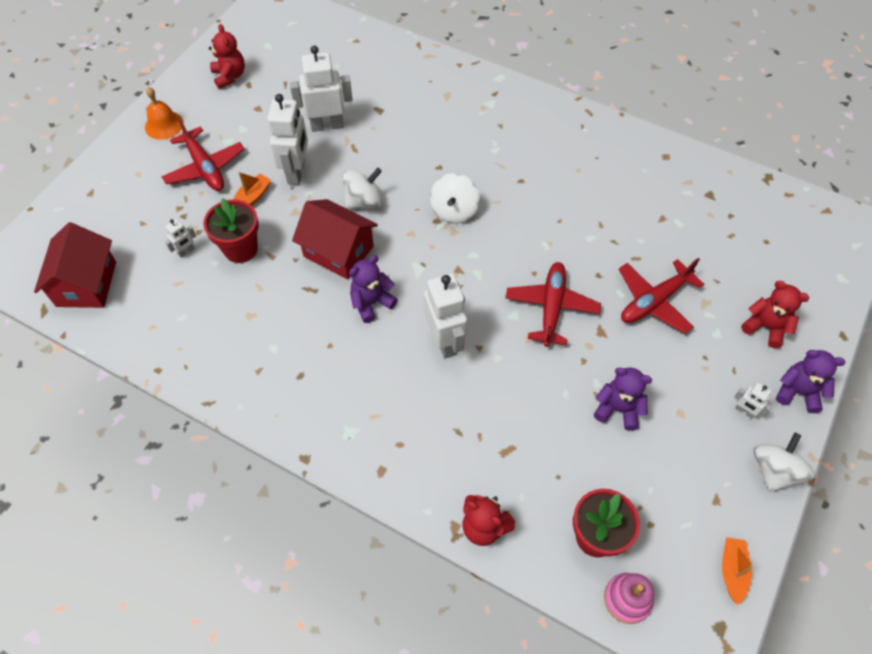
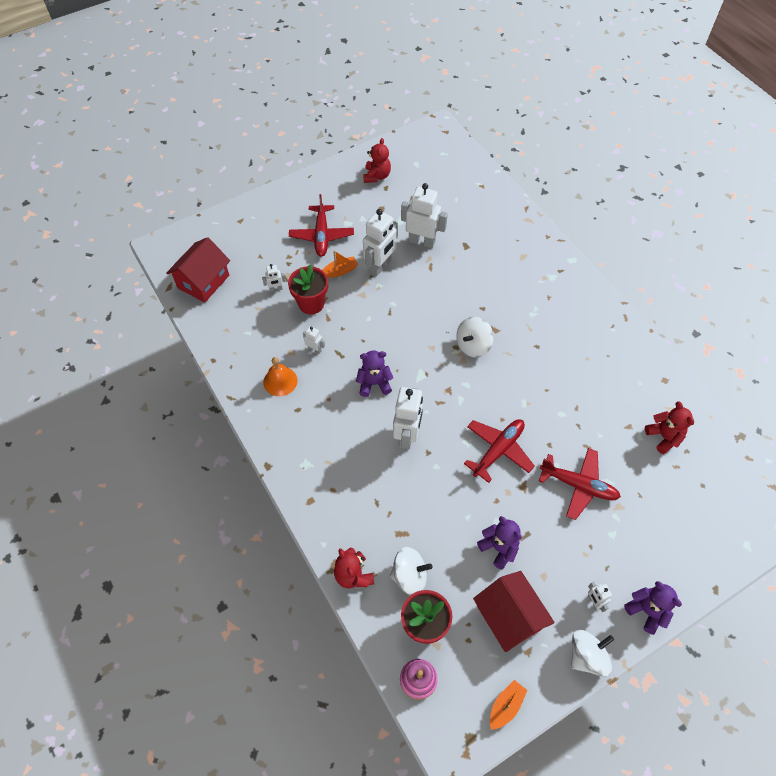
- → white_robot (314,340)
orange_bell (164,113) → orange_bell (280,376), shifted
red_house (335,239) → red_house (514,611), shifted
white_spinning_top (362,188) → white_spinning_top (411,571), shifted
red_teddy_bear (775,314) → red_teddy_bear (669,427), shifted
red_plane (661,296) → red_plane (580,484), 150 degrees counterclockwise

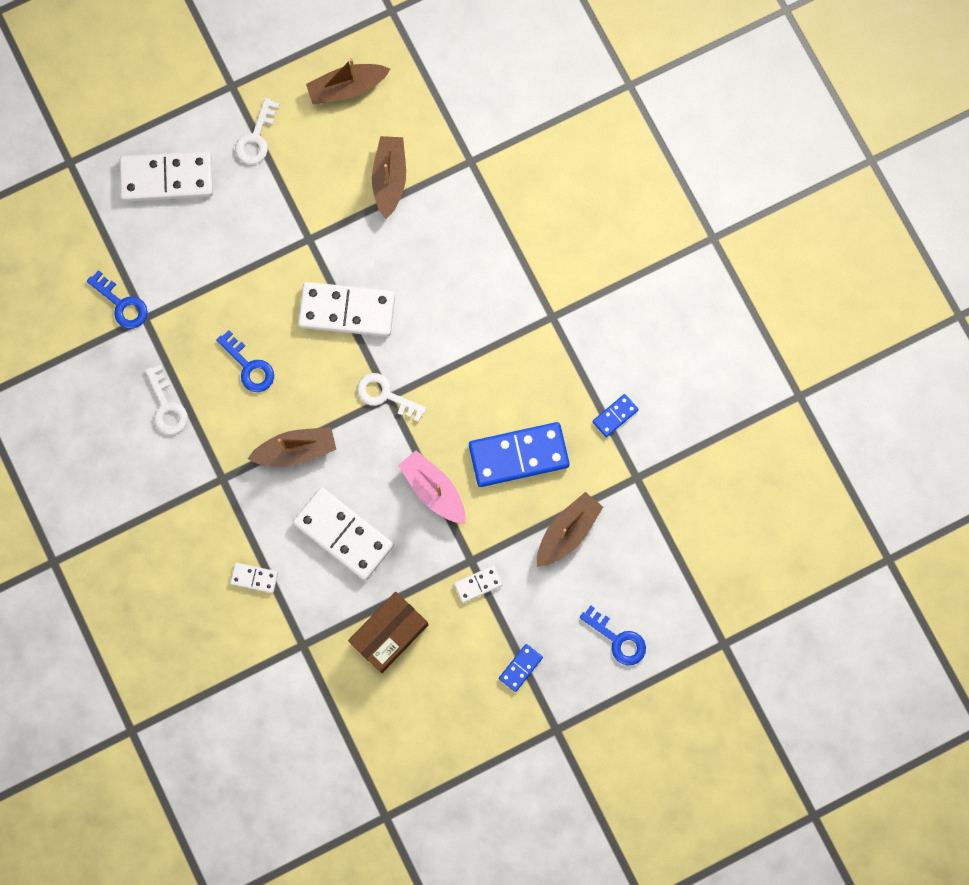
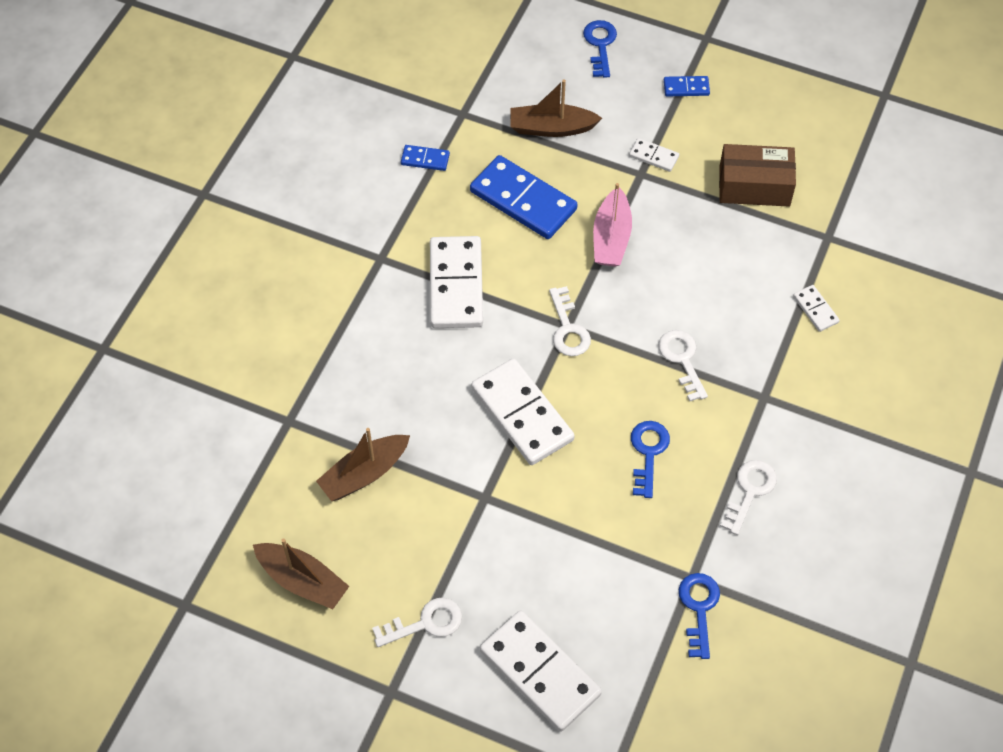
white_domino (343,533) → white_domino (456,282), shifted
brown_boat (292,447) → white_key (683,365)

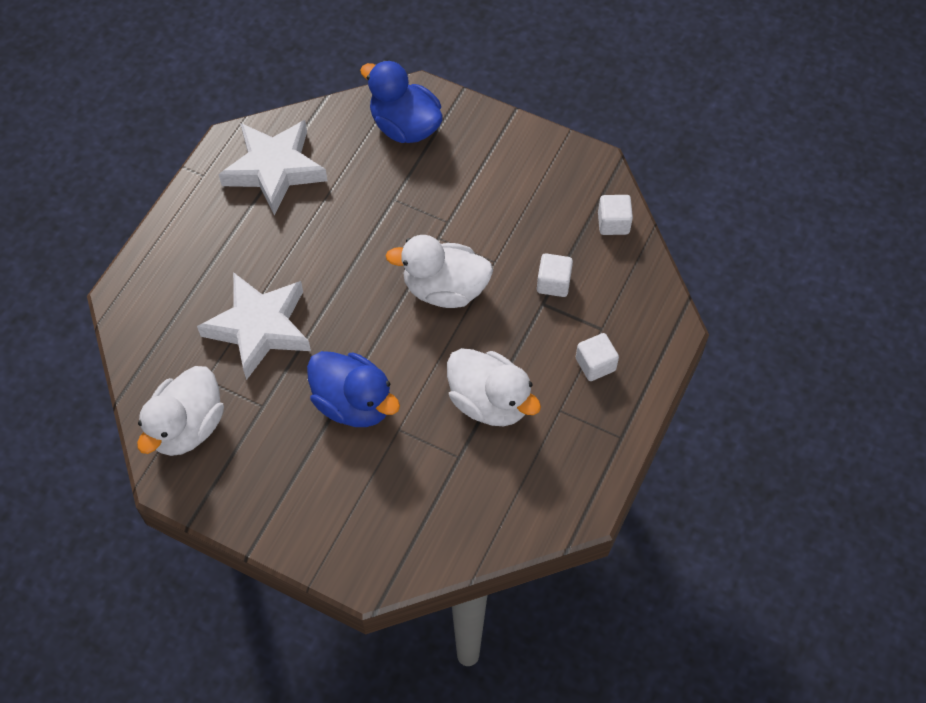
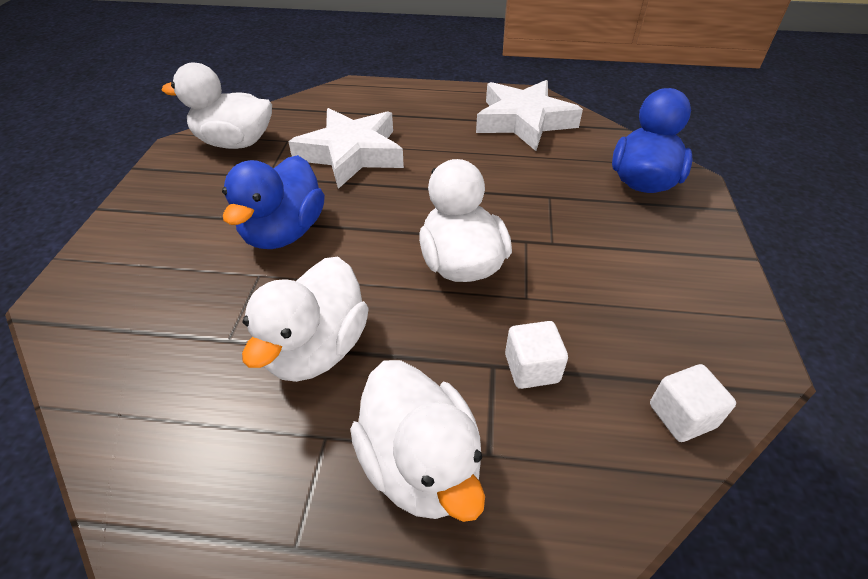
white_cube (597,357) → white_duck (417,441)

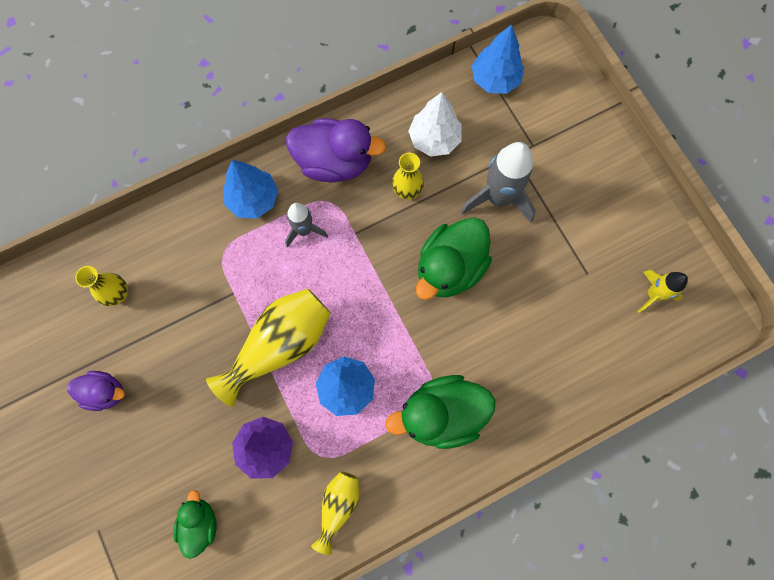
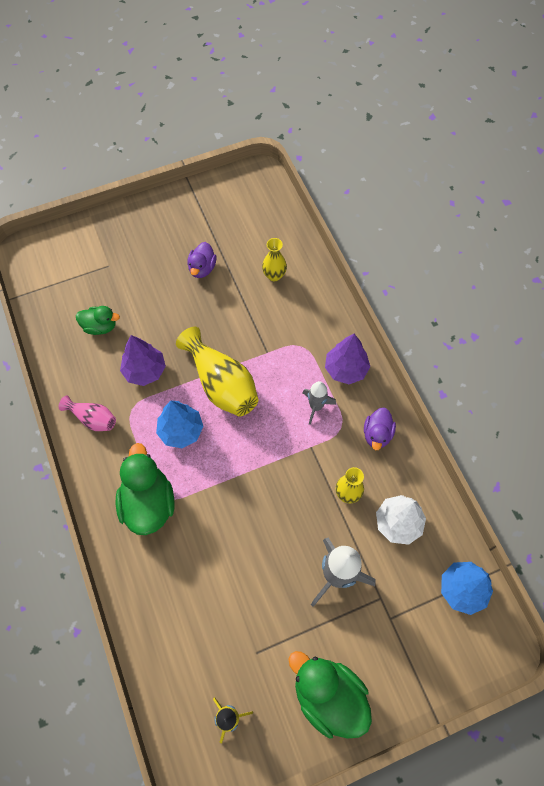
green_duck (454,258) → green_duck (330,695), shifted
blue_tree (250,189) → purple_tree (347,359)
yellow_vase (335,513) → pink_vase (87,413)
purple_duck (336,150) → purple_duck (380,428), x0.57

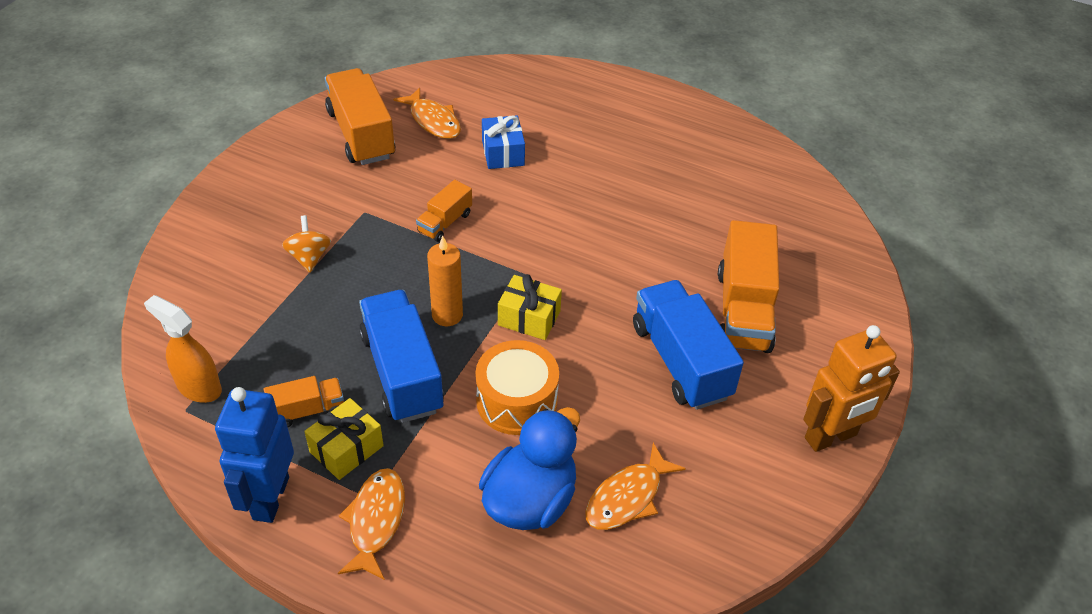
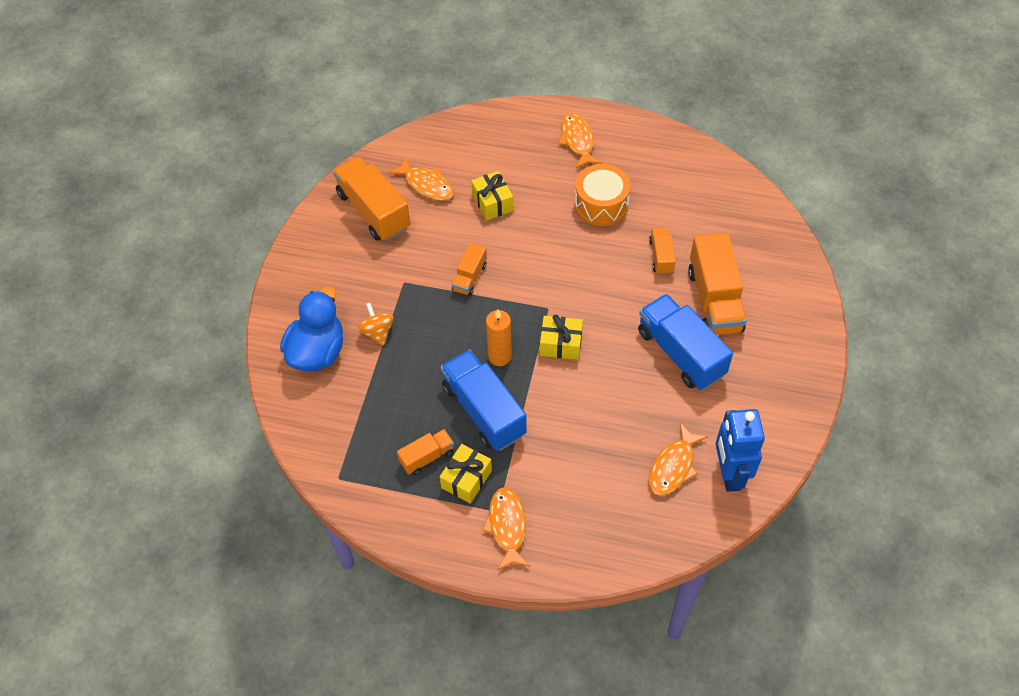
orange_spray_bottle (183,349) → -
orange_robot (851,388) → -
- → orange_fish (580,141)
- → orange_truck (662,251)
blue_robot (254,455) → blue_robot (740,450), shifted
orange_drum (517,387) → orange_drum (602,195), shifted
blue_duck (529,468) → blue_duck (311,329), shifted
blue_gift (503,142) → yellow_gift (492,196)

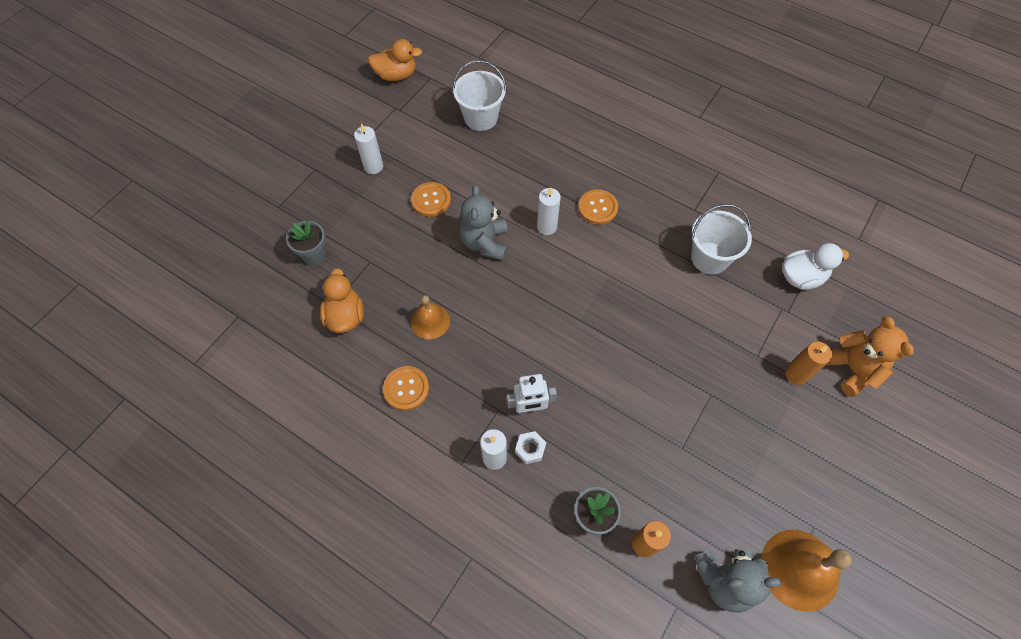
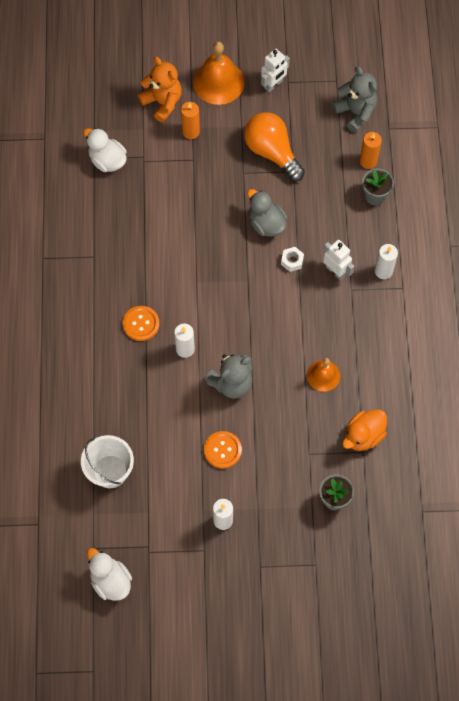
orange_button (406,388) → -
white_bucket (721,239) → -
- → orange_light_bulb (274,146)
- → grey_duck (267,213)
- → white_robot (275,70)
white_nut (530,447) → white_nut (292,259), shifted
orange_bell (806,571) → orange_bell (218,73), shifted
orange_duck (395,60) → white_duck (109,574)
orange_teddy_bear (870,356) → orange_teddy_bear (160,90), 105 degrees clockwise

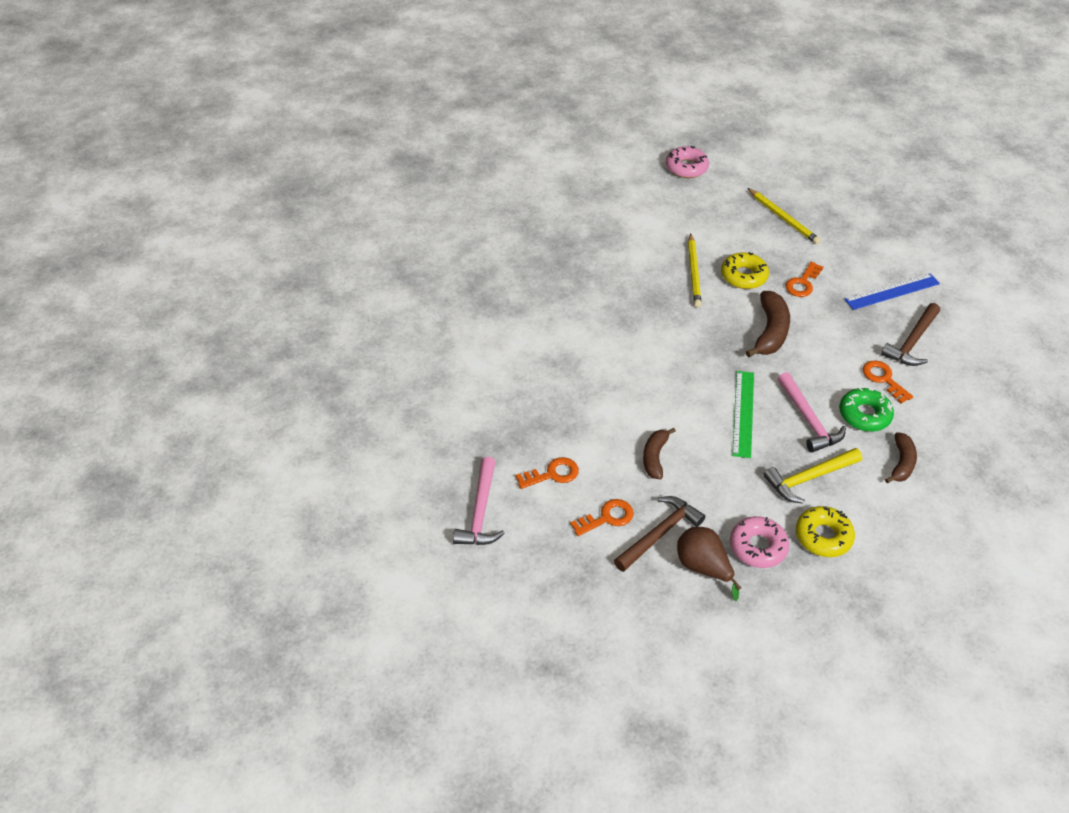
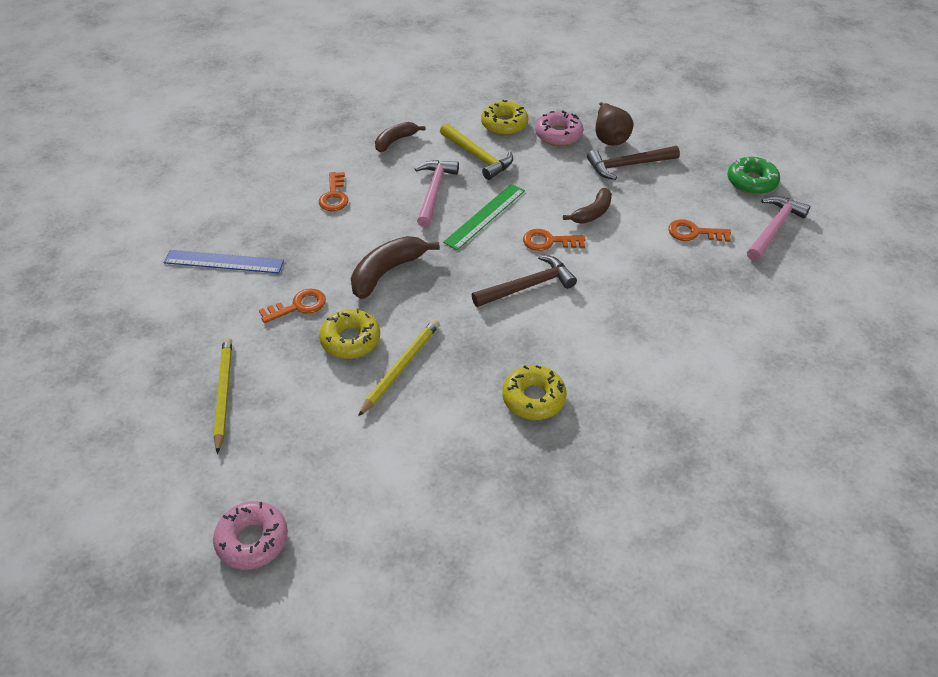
- → yellow_donut (534,392)
orange_key (602,517) → orange_key (554,240), shifted
green_donut (866,409) → green_donut (754,176), shifted
brown_hammer (910,334) → brown_hammer (524,281), shifted
yellow_hammer (812,476) → yellow_hammer (476,151), 45 degrees clockwise

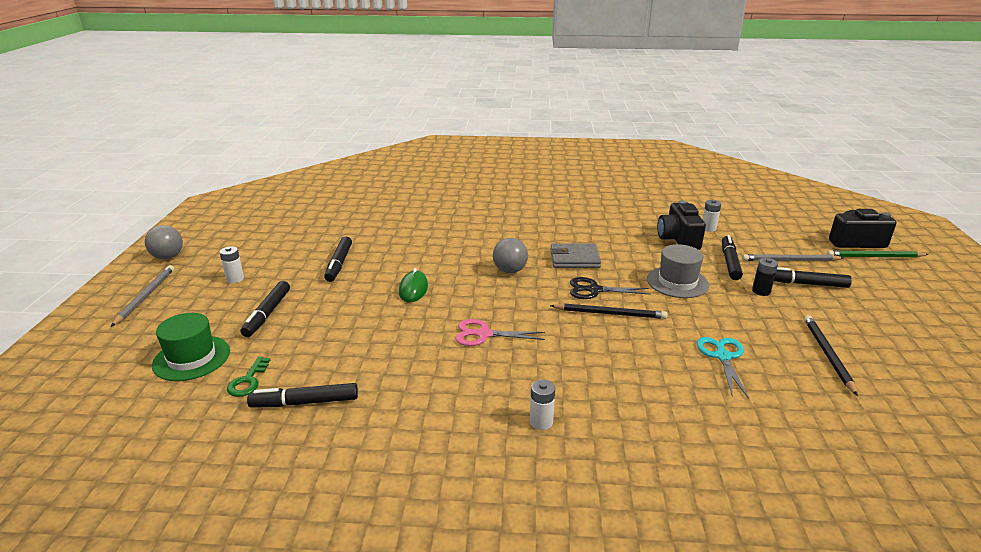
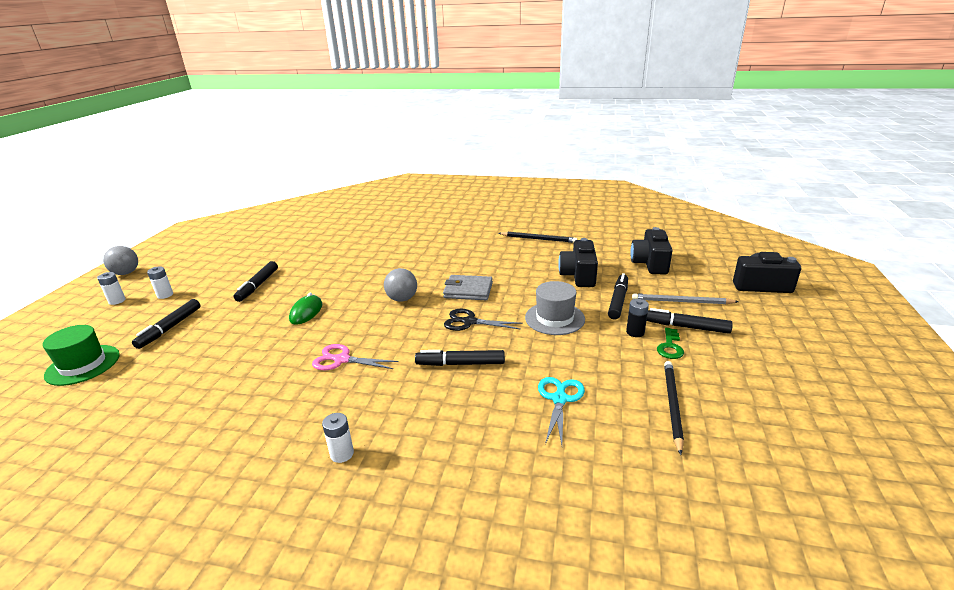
grey_pencil (142,296) → -
green_pencil (878,254) → -
- → black_camera (651,250)
green_key (248,377) → green_key (670,343), shifted
black_marker (302,395) → black_marker (460,358), shifted
black_pencil (609,311) → black_pencil (538,237), shifted
white_battery (712,216) → white_battery (111,288), shifted

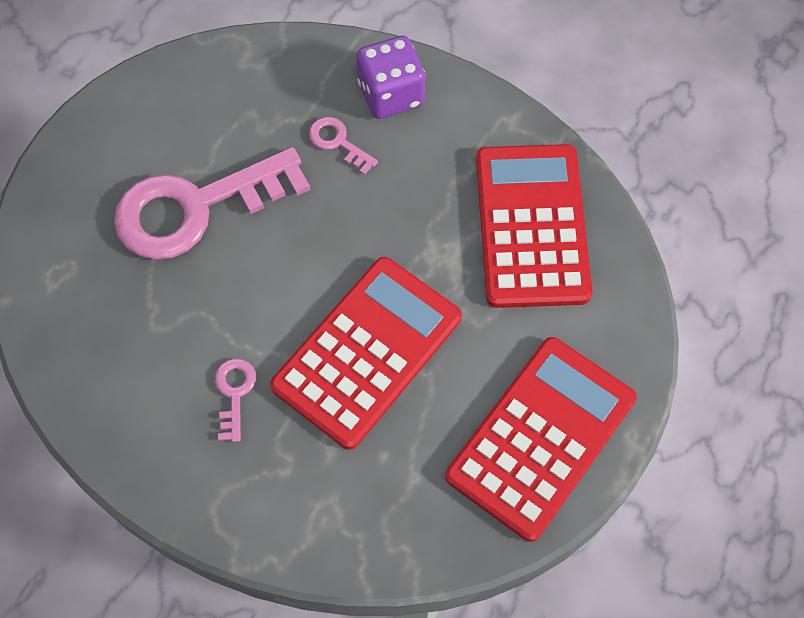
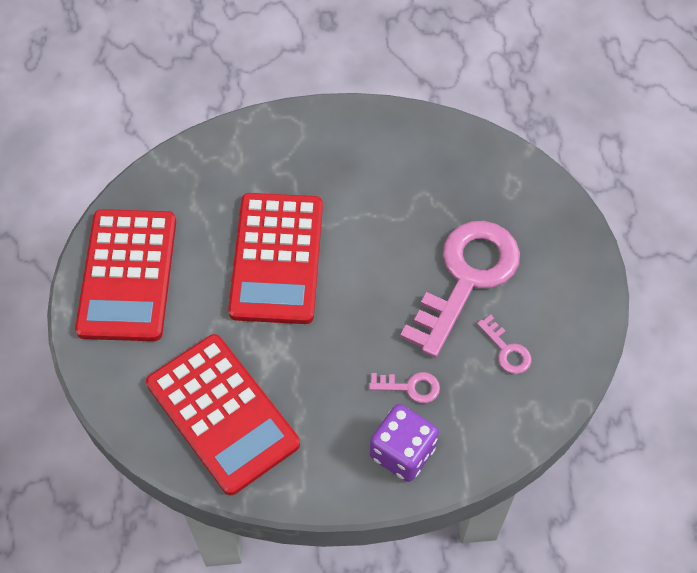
pink_key (235,400) → pink_key (504,344), shifted

